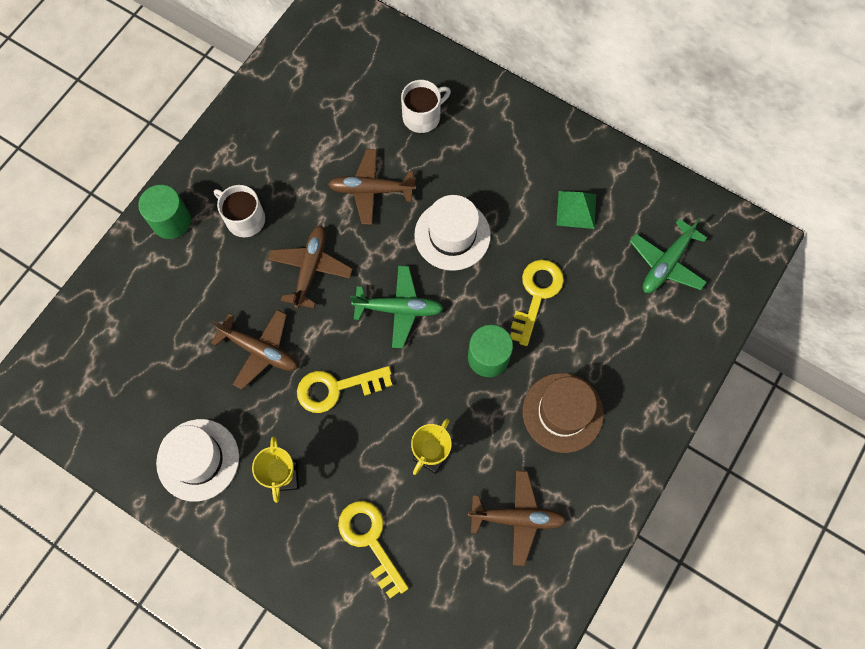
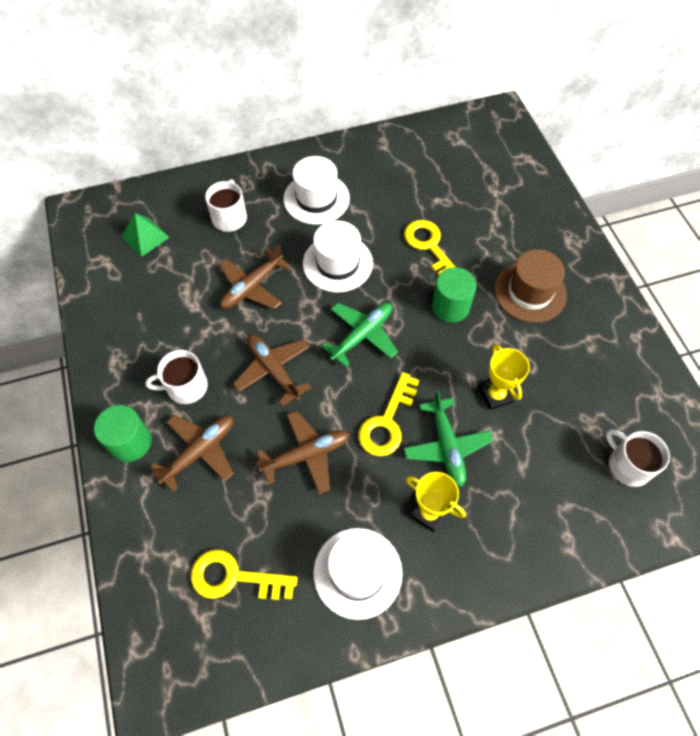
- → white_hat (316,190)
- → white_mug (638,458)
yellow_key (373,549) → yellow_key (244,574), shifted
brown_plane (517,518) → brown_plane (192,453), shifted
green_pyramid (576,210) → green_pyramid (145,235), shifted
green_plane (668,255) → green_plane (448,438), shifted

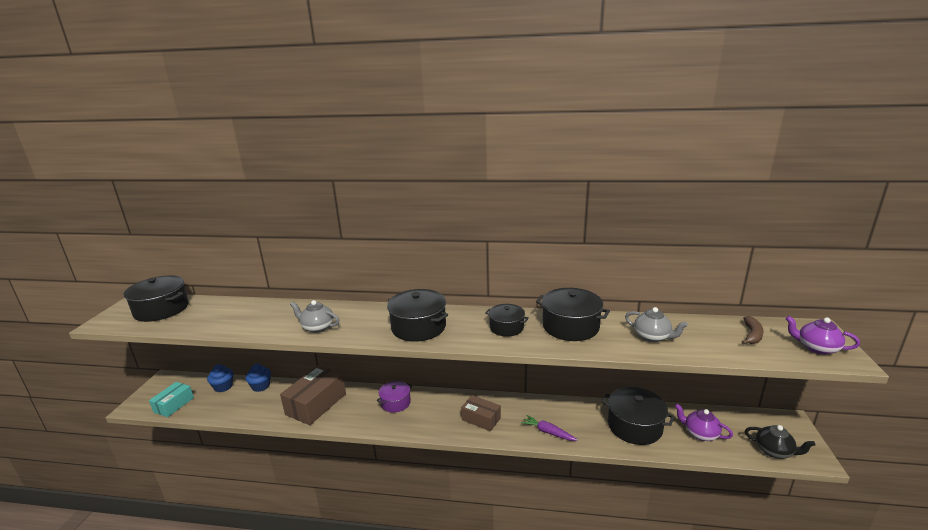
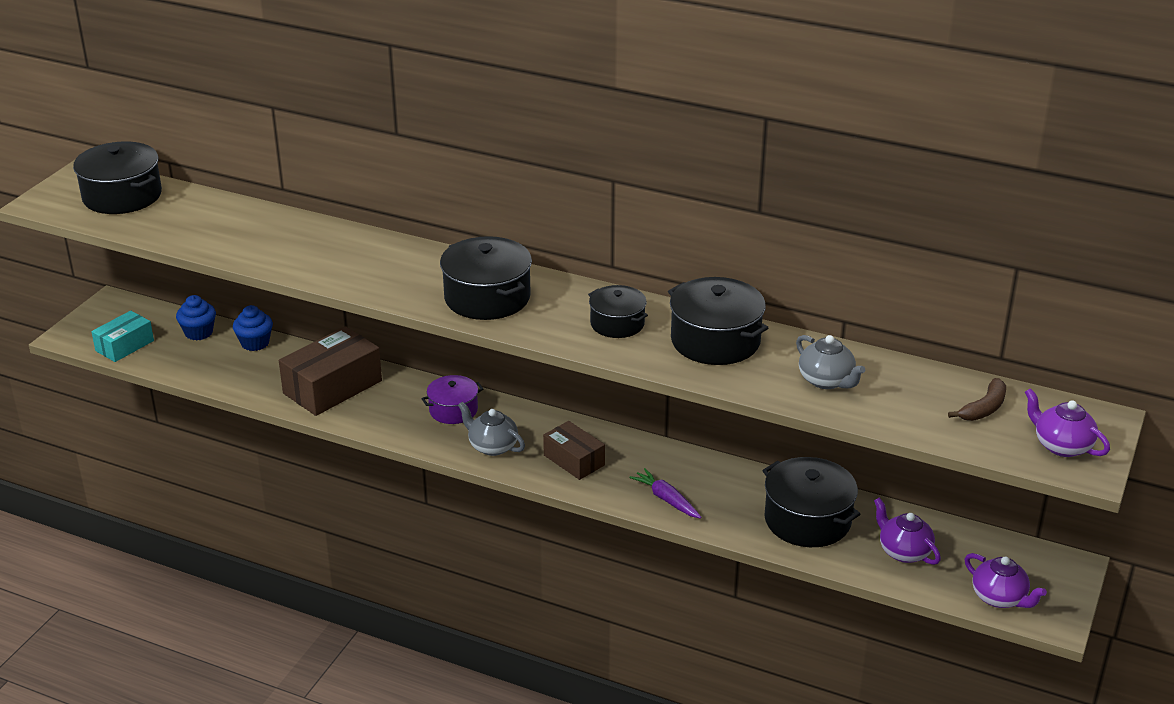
grey_teapot (314,316) → grey_teapot (491,429), shifted
black_teapot (780,442) → purple_teapot (1006,580)

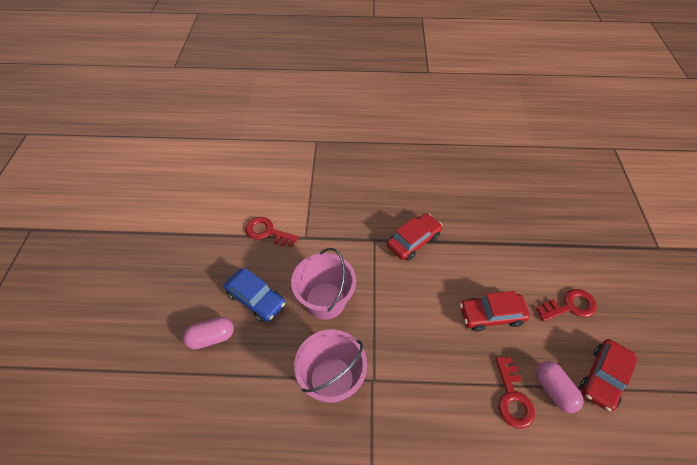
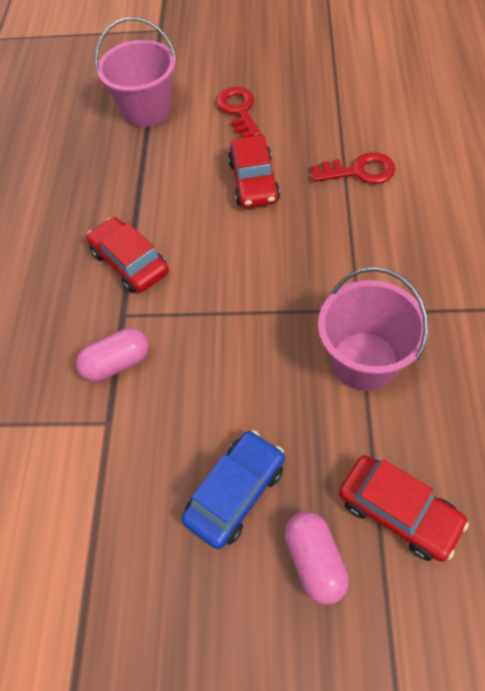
red_key (271,232) → -
pink_bucket (323,284) → pink_bucket (136,72), shifted
pink_capsule (559,387) → pink_capsule (112,355), shifted
red_car (608,375) → red_car (404,508), shifted

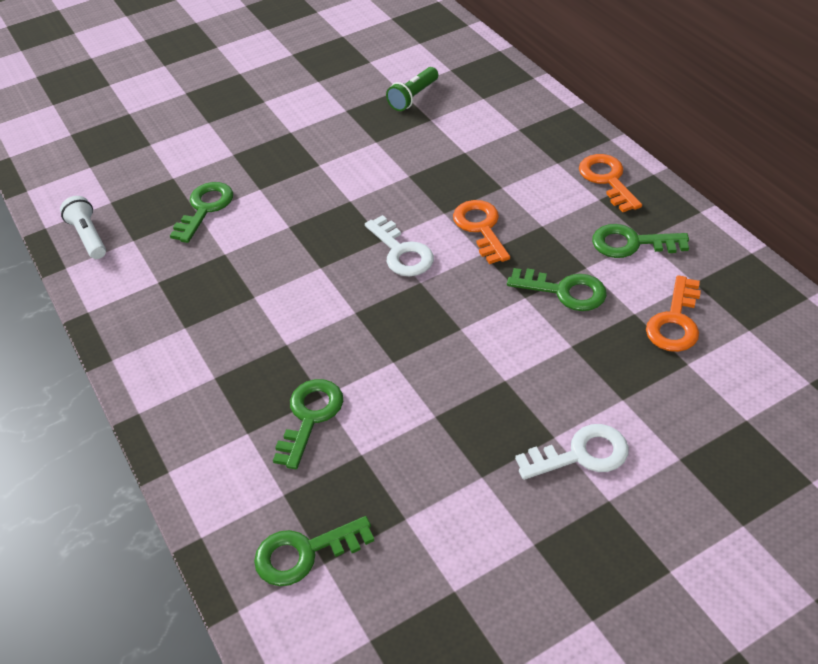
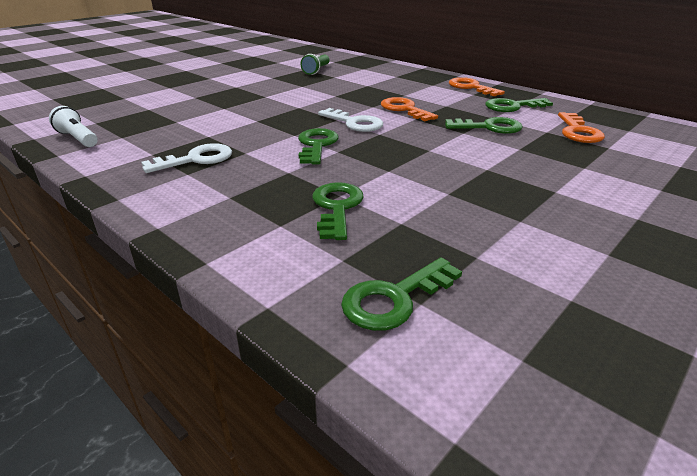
green_key (201,212) → green_key (318,146), shifted
white_key (572,452) → white_key (186,158), shifted

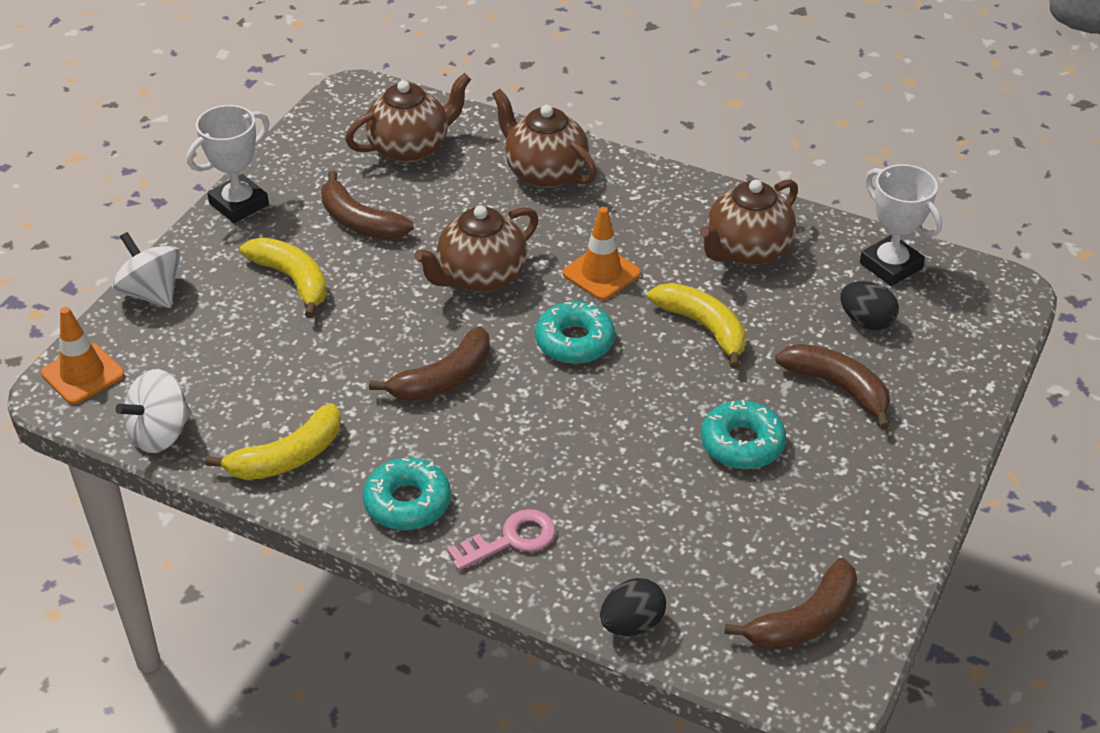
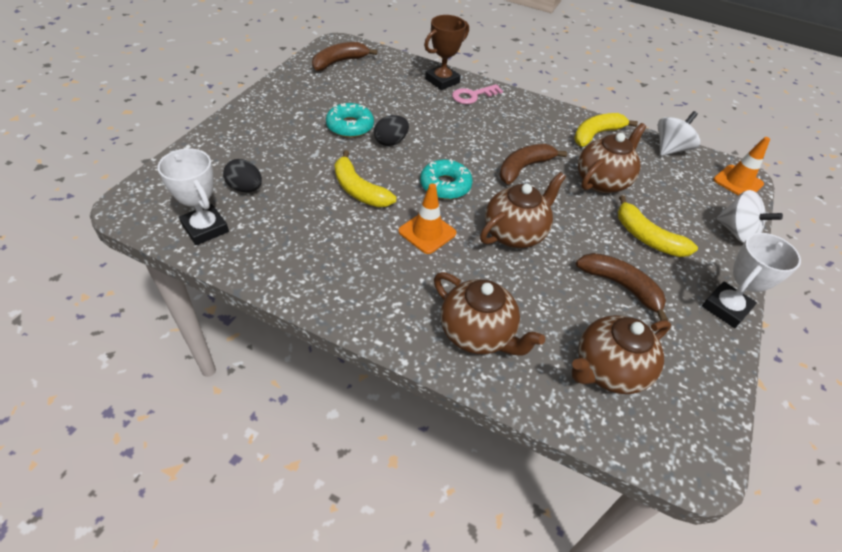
turquoise_donut (407,494) → -
brown_banana (832,386) → -
- → brown_trophy (446,52)
black_egg (633,607) → black_egg (391,130), shifted
brown_teapot (749,222) → brown_teapot (612,158), shifted

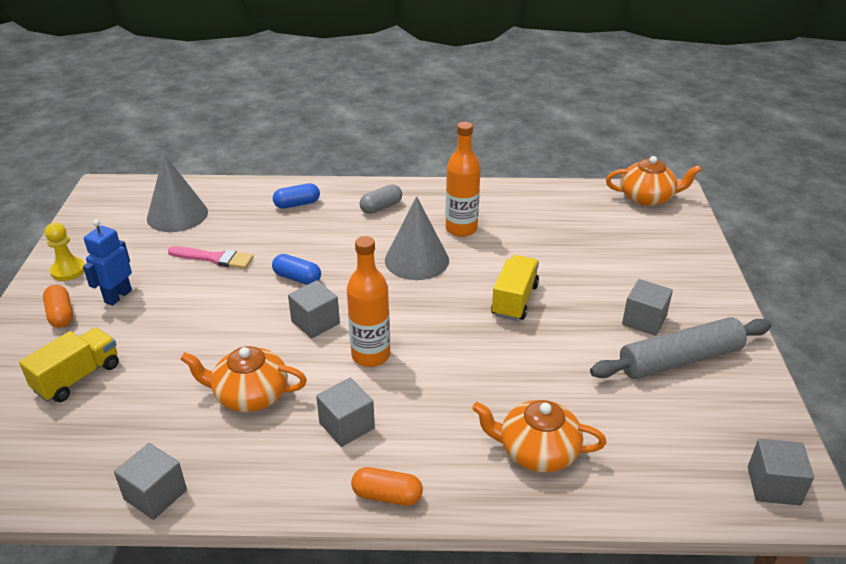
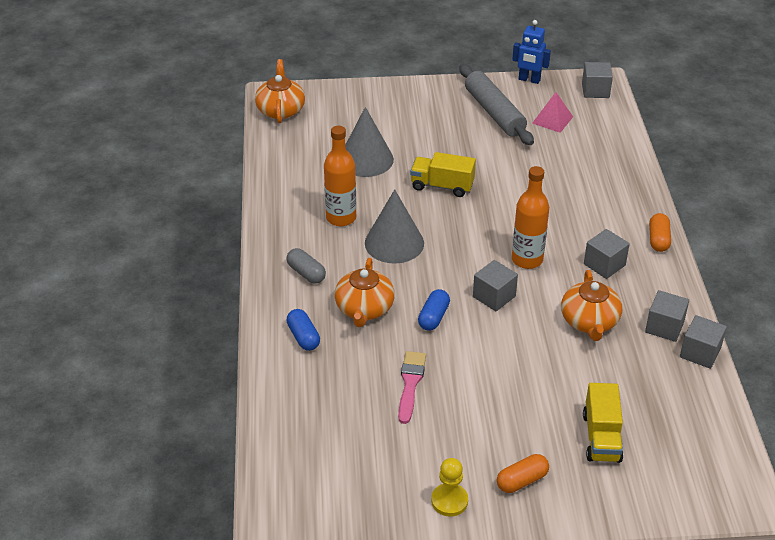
- → pink_pyramid (552,112)
blue_robot (107,262) → blue_robot (531,52), shifted
grey_cone (177,193) → grey_cone (369,142), shifted
orange_teapot (539,436) → orange_teapot (365,292), shifted
grey_cube (647,307) → grey_cube (667,316), shifted
yellow_truck (69,364) → yellow_truck (603,423), 120 degrees counterclockwise

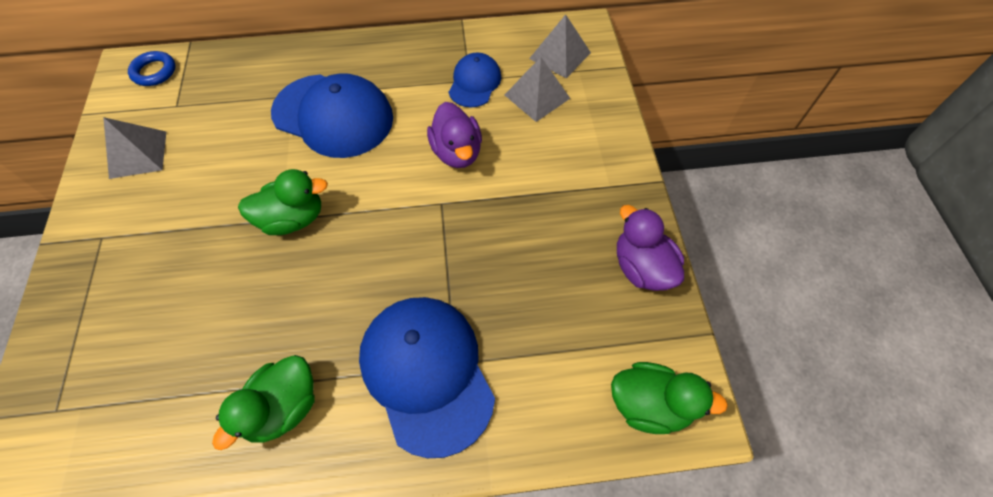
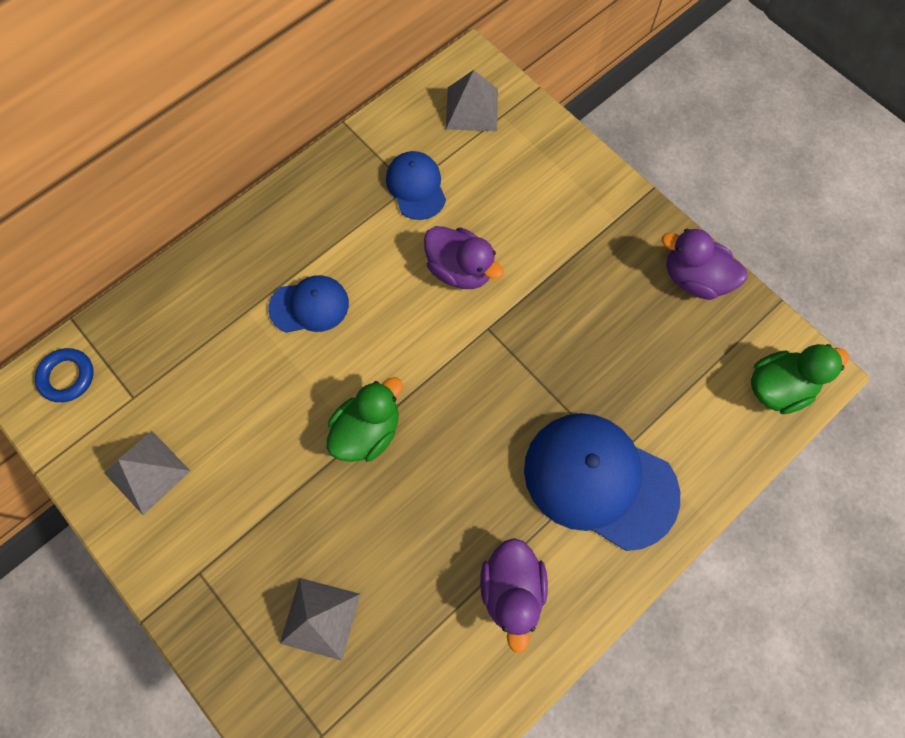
grey_pyramid (537,89) → grey_pyramid (320,619), shifted
green_duck (263,402) → purple_duck (514,595)
blue_cap (332,115) → blue_cap (308,304), x0.55

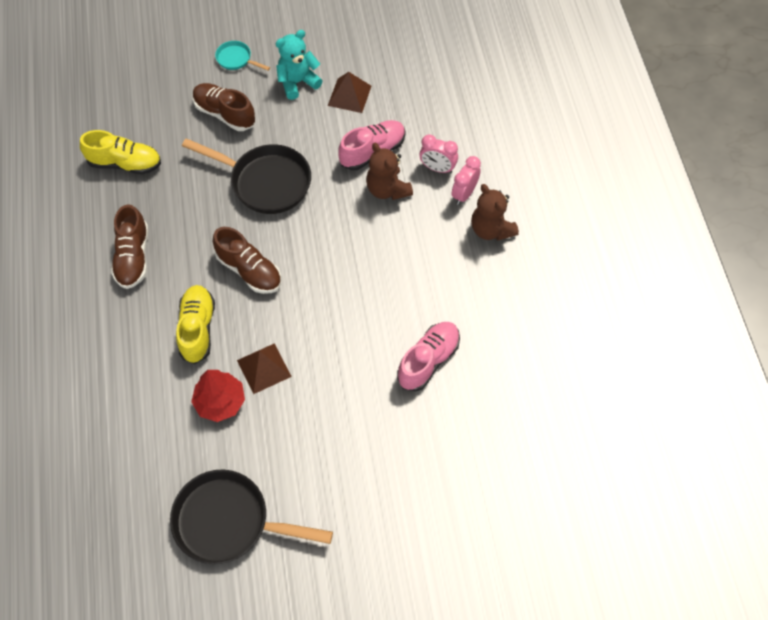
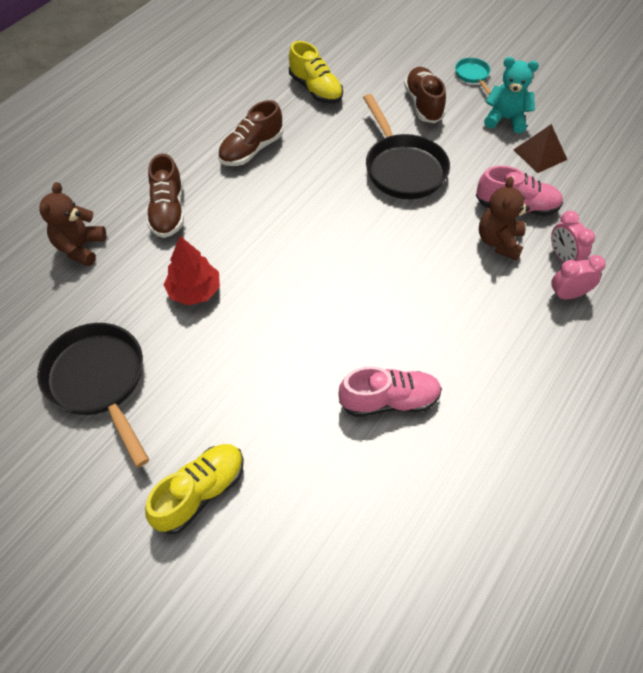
brown_pyramid (264,368) → -
yellow_shoe (195,324) → yellow_shoe (194,489), shifted
brown_shoe (247,260) → brown_shoe (165,196), shifted
brown_teddy_bear (495,212) → brown_teddy_bear (72,224), shifted

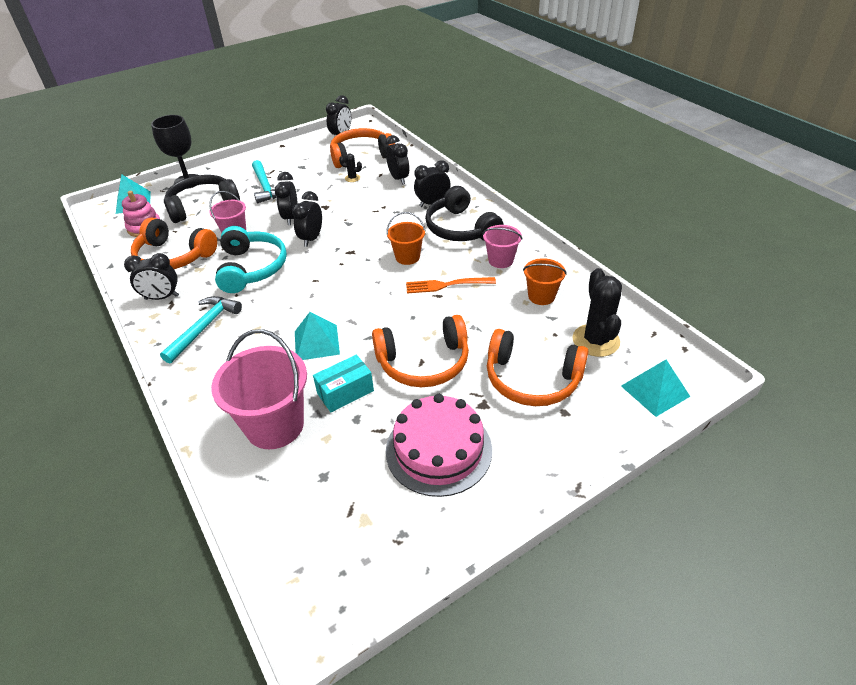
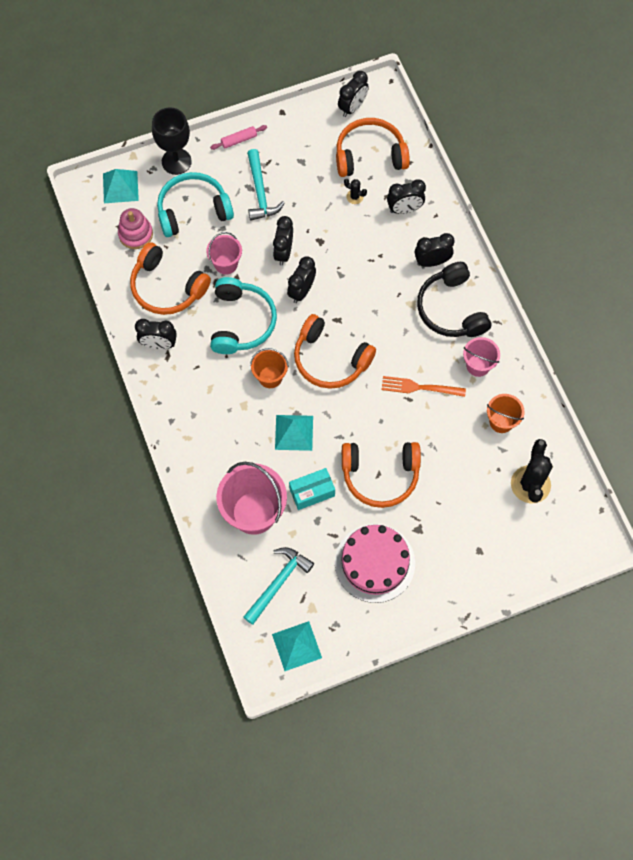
- → pink_rolling_pin (238,137)
turquoise_hammer (201,330) → turquoise_hammer (278,586), shifted
orange_bucket (405,238) → orange_bucket (269,368), shifted
orange_headphones (537,367) → orange_headphones (335,351), shifted
turquoise_pyramid (656,388) → turquoise_pyramid (297,646), shifted
black_headphones (202,199) → turquoise_headphones (195,204)
black_clock (397,159) → black_clock (406,196), 90 degrees clockwise

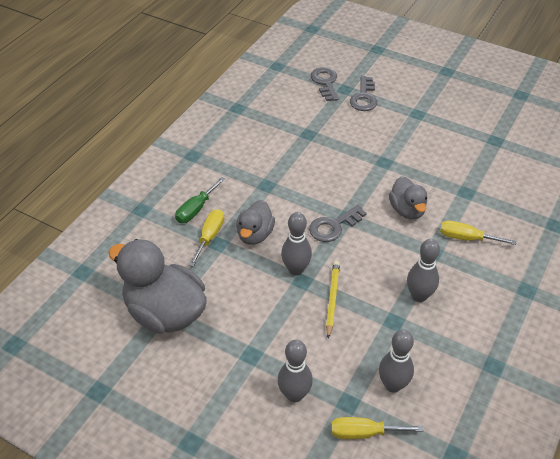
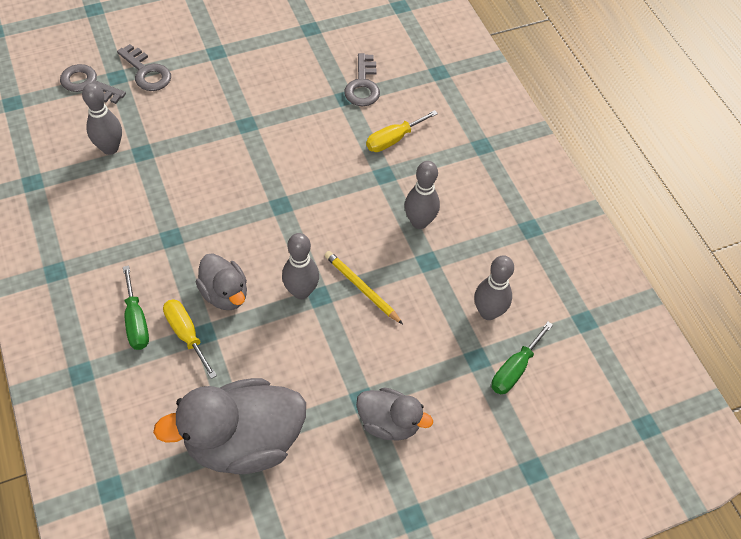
grey_bowling_pin (295,371) → grey_bowling_pin (102,119), shifted
grey_key (338,223) → grey_key (362,79), shifted
grey_duck (408,197) → grey_duck (394,414), shifted
yellow_screwdriver (377,428) → green_screwdriver (522,358)

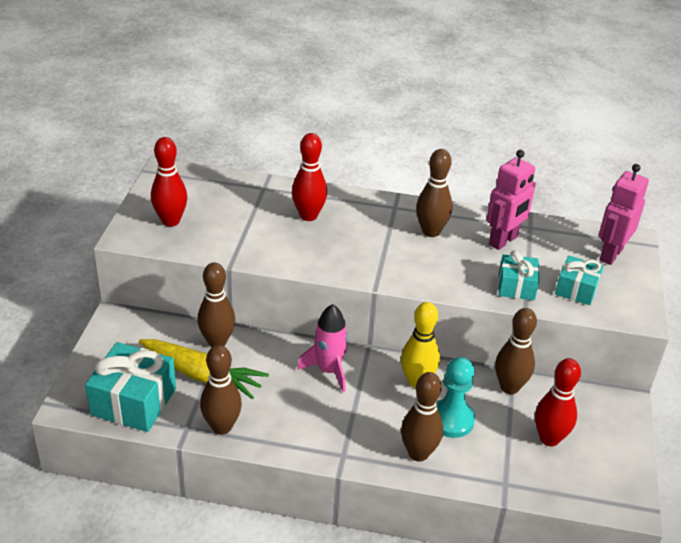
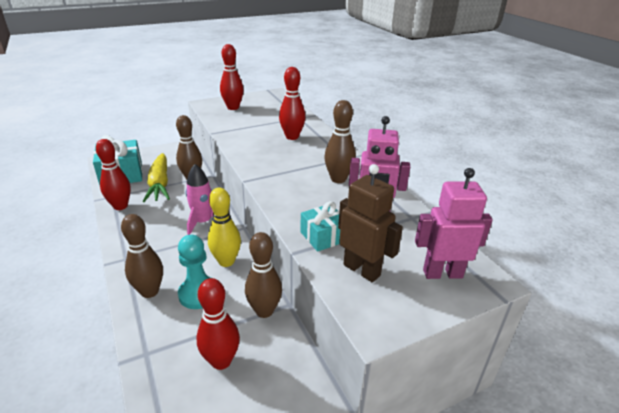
turquoise_gift (579,280) → brown_robot (370,223)
brown_bowling_pin (221,390) → red_bowling_pin (113,174)

